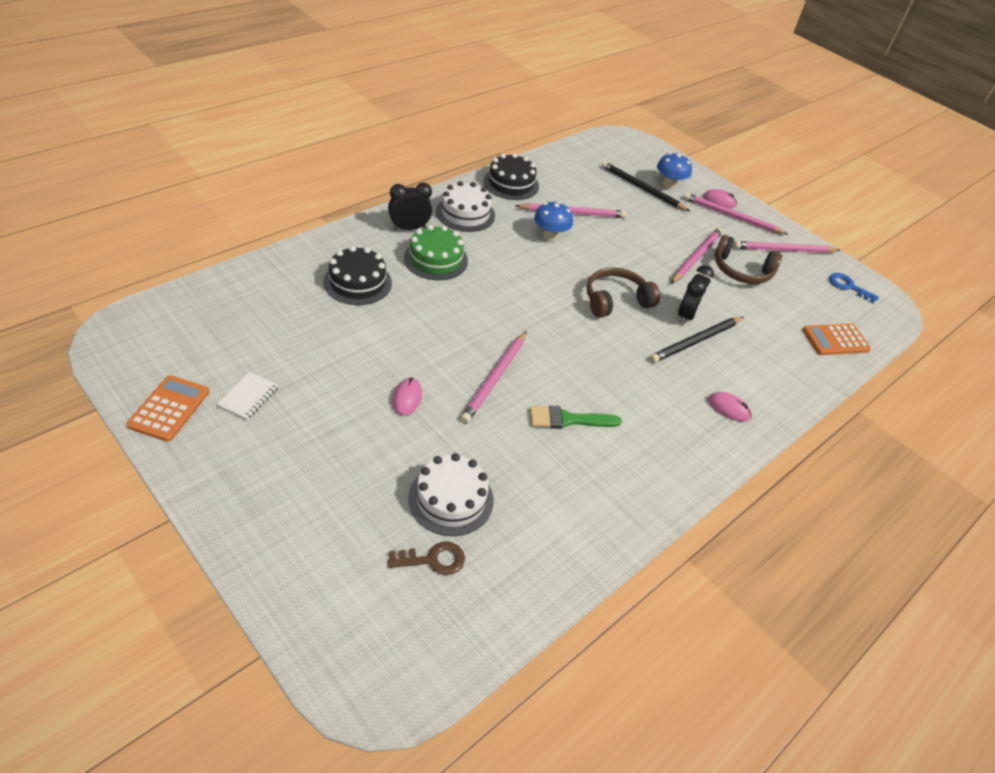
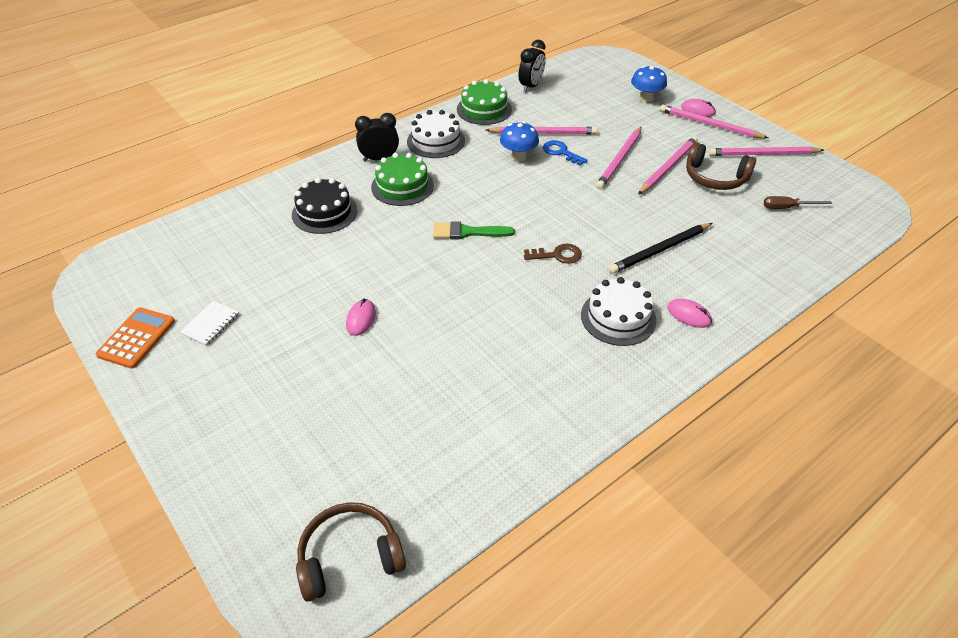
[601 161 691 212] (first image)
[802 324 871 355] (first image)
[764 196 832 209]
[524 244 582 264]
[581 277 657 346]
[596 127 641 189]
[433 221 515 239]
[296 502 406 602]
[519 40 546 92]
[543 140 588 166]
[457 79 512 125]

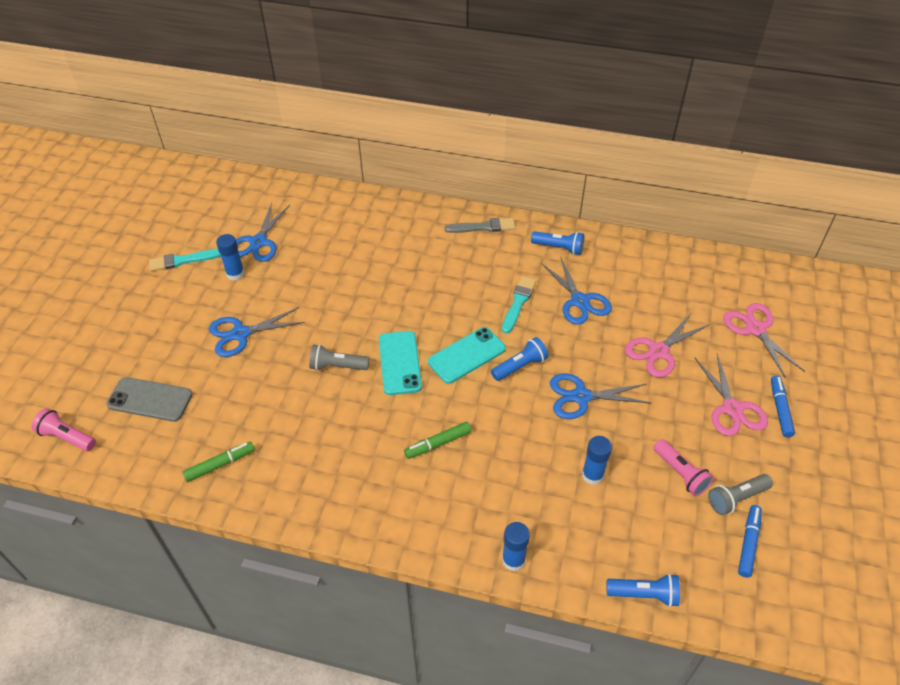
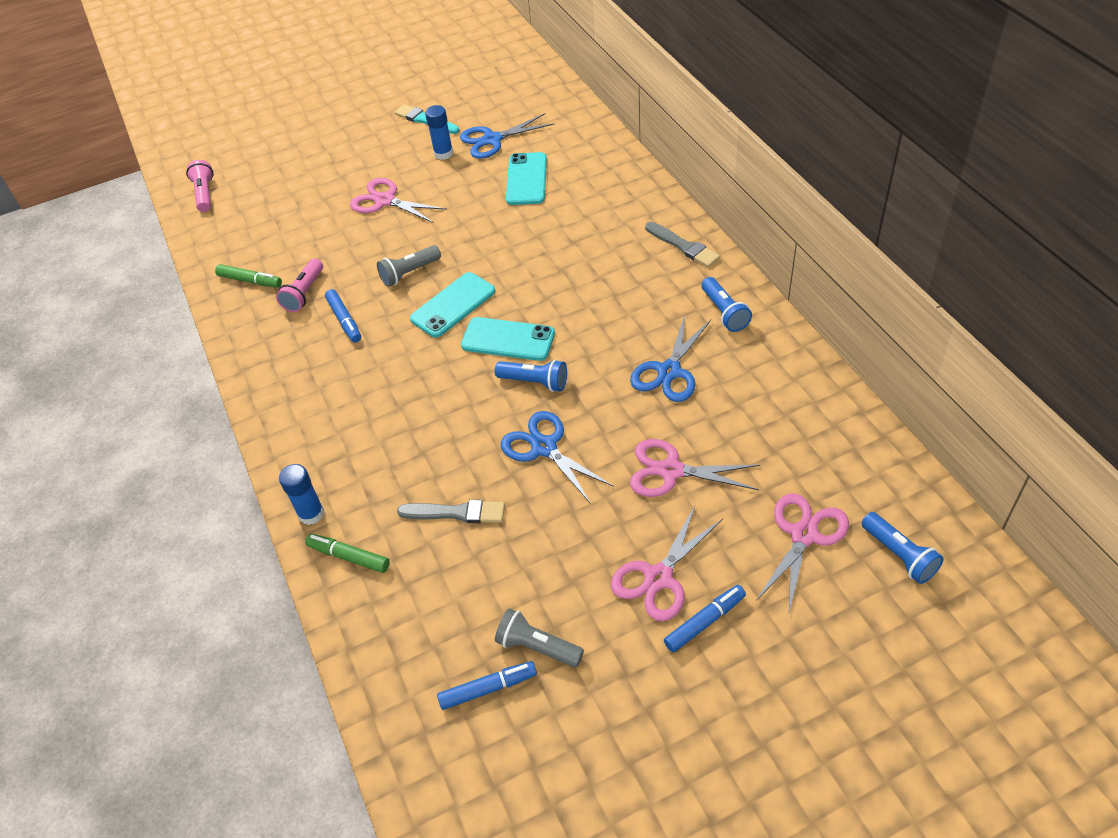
[106 377 192 422] (first image)
[502 276 536 334] (first image)
[325 289 361 343]
[506 152 547 205]
[305 534 390 573]
[861 512 944 584]
[276 258 323 312]
[397 500 505 523]
[350 178 447 223]
[377 245 441 287]

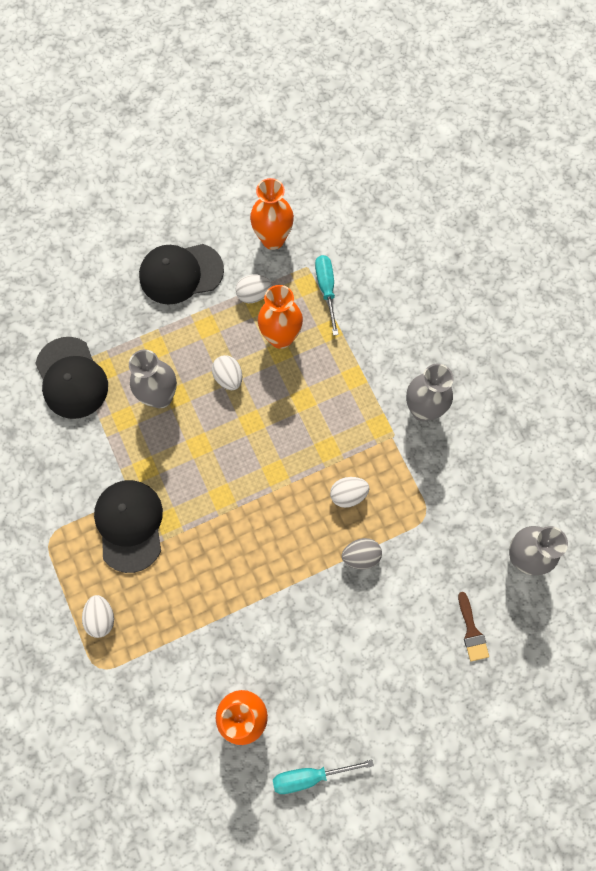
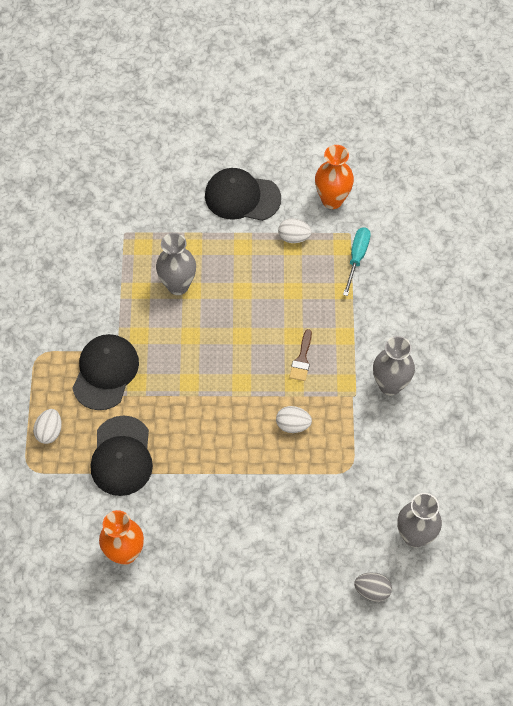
[212 355 242 390] (first image)
[258 285 303 349] (first image)
[273 760 374 794] (first image)
[90 415 153 496]
[354 573 392 602]
[289 329 312 381]

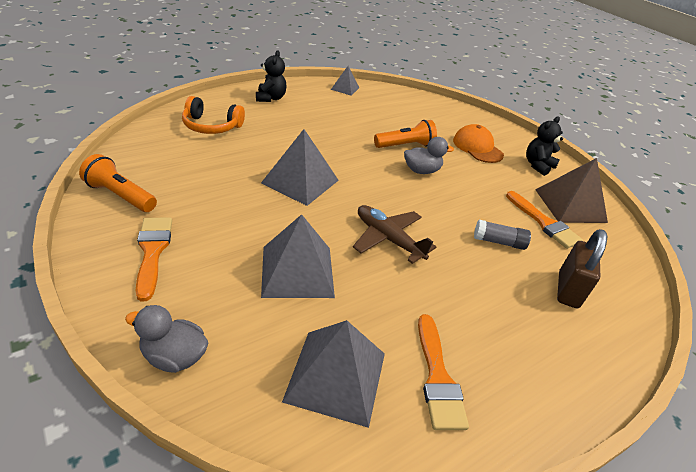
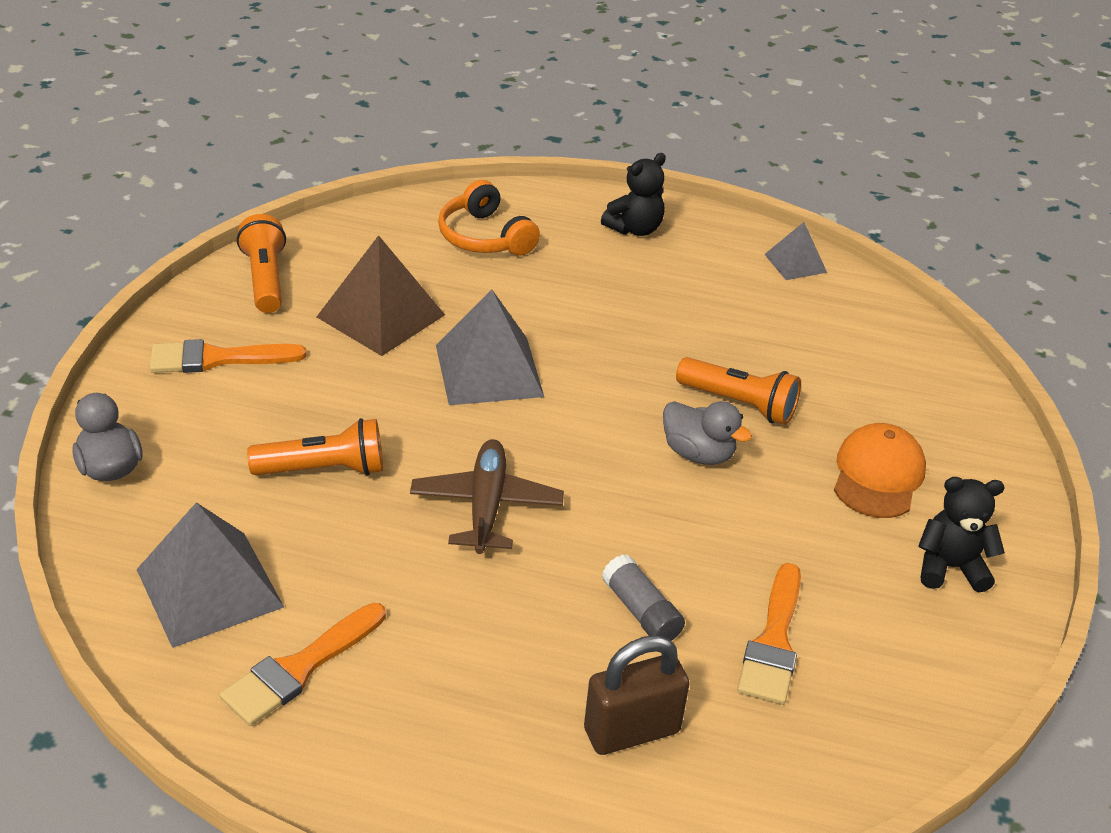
[317 235 445 356]
[247 418 383 476]
[150 339 306 373]

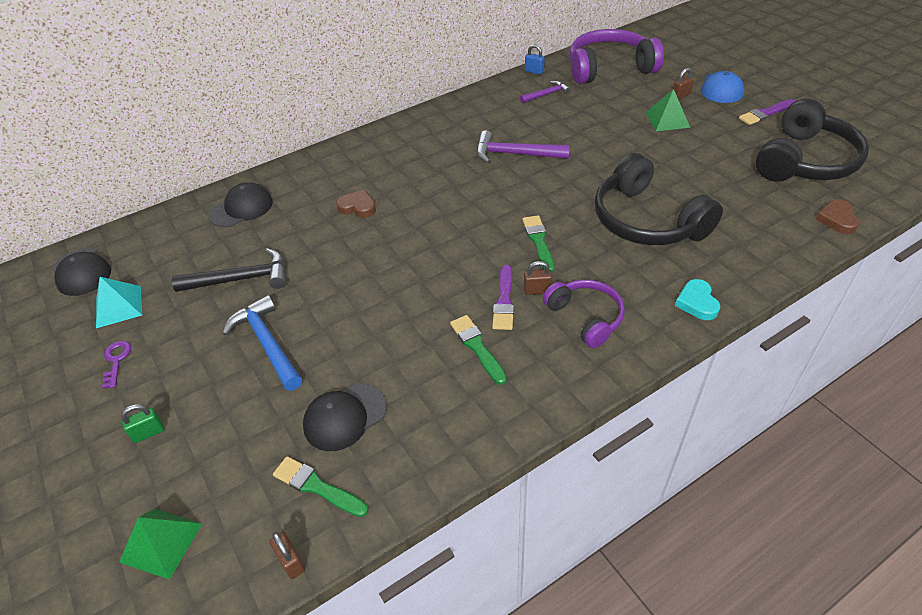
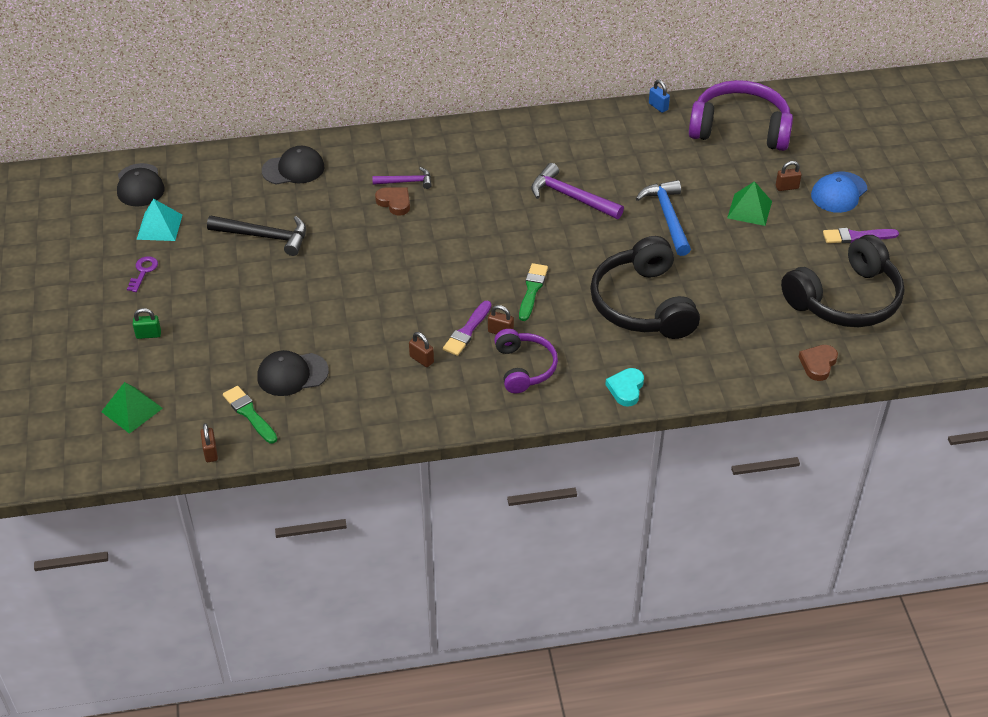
[636 180 691 256]
[372 167 432 189]
[409 332 434 367]

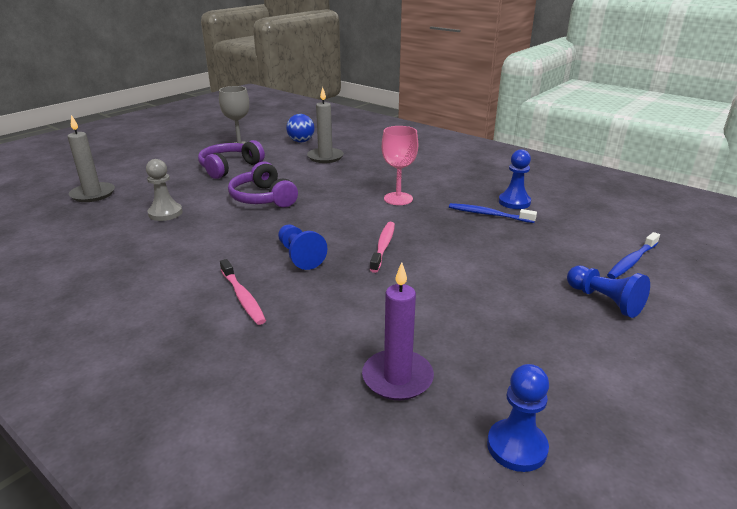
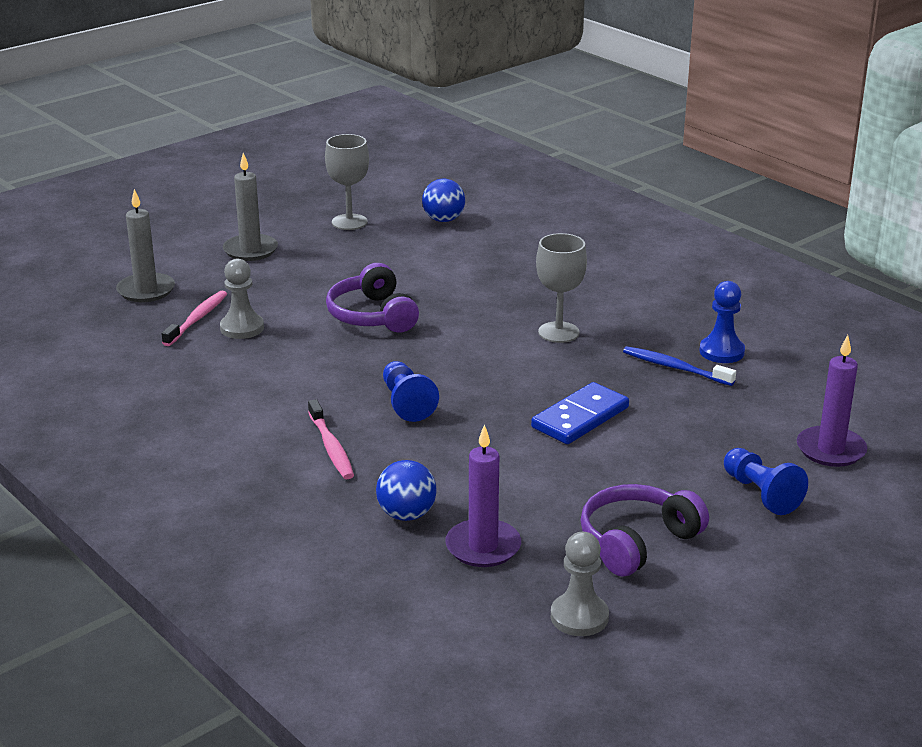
[376 460 437 521]
[531 382 629 444]
[580 484 709 577]
[223 153 278 261]
[161 291 227 346]
[797 335 867 467]
[536 233 587 343]
[551 532 609 636]

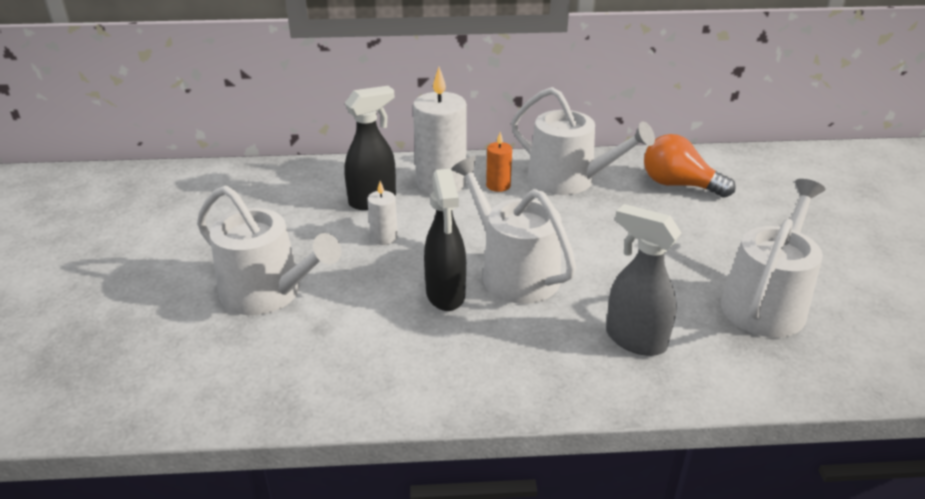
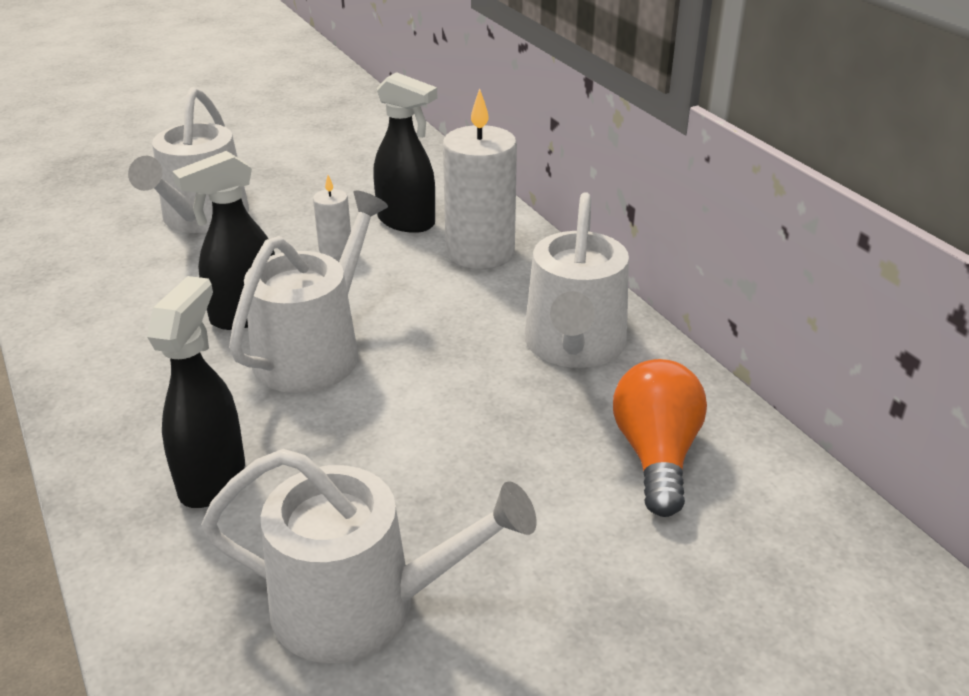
[486 132 512 192] (first image)
[147 276 245 508]

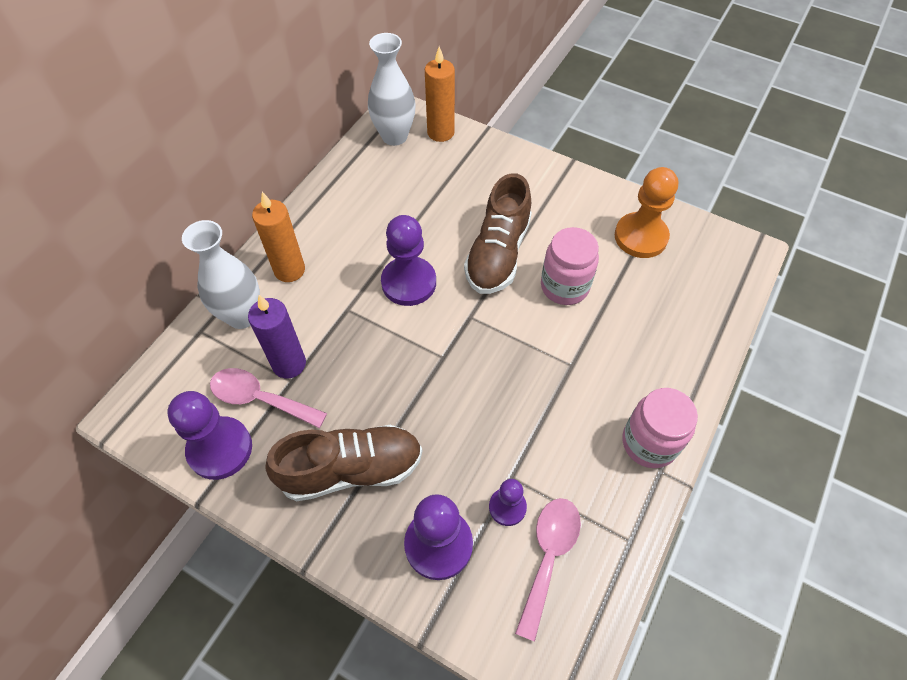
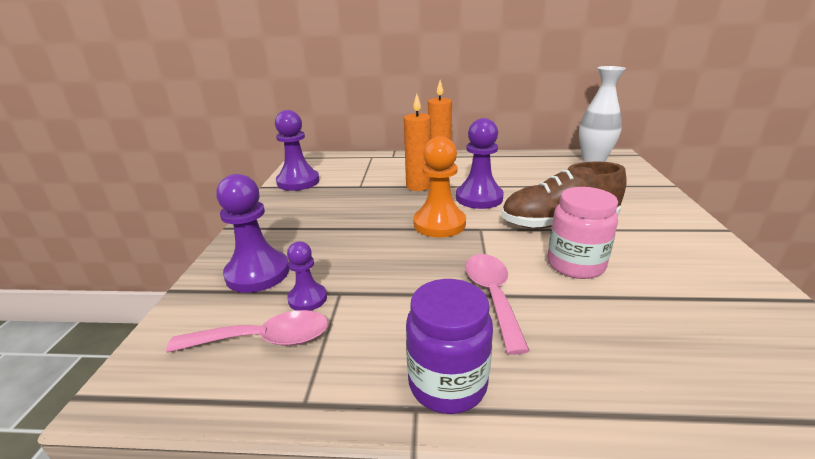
[182 220 260 329] (first image)
[248 295 306 379] (first image)
[265 425 422 501] (first image)
[465 254 530 355]
[404 94 431 191]
[413 136 466 238]
[406 279 493 414]

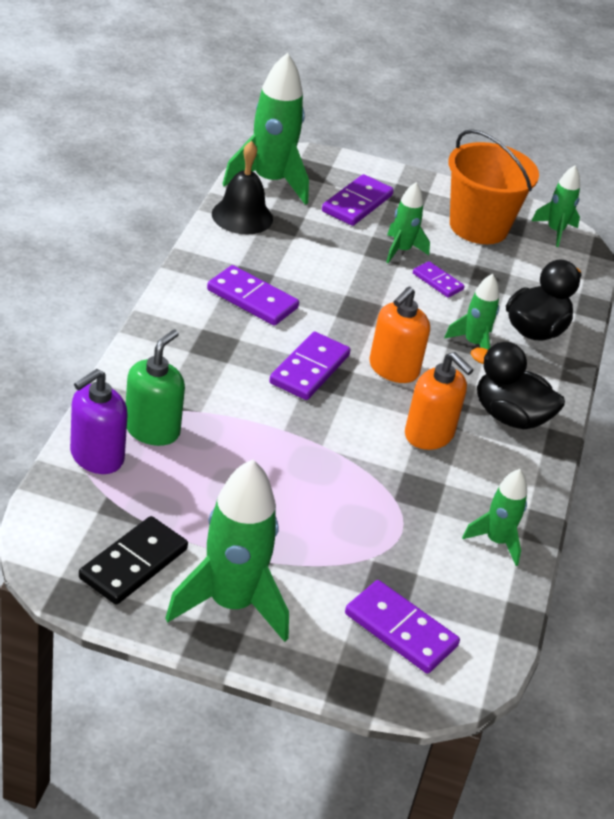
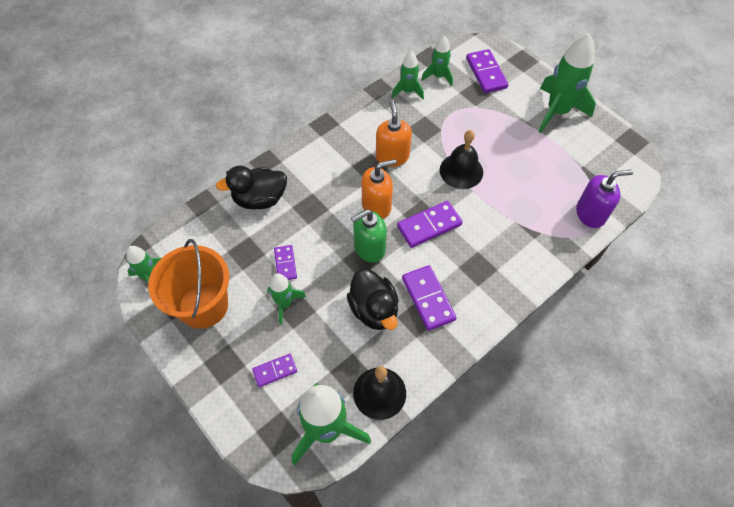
[79 516 188 605] (first image)
[440 130 483 189]
[351 209 387 263]
[421 35 453 86]
[347 268 399 330]
[252 354 297 387]

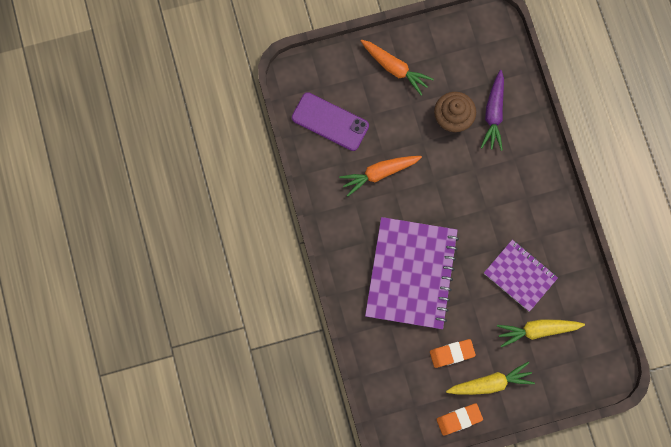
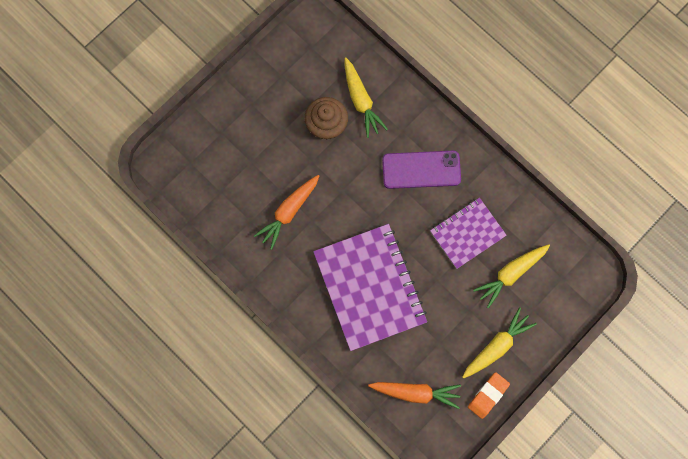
[430 339 476 368] (first image)
[382 151 461 189]
[368 382 461 409]
[344 57 388 138]
[430 198 507 269]

